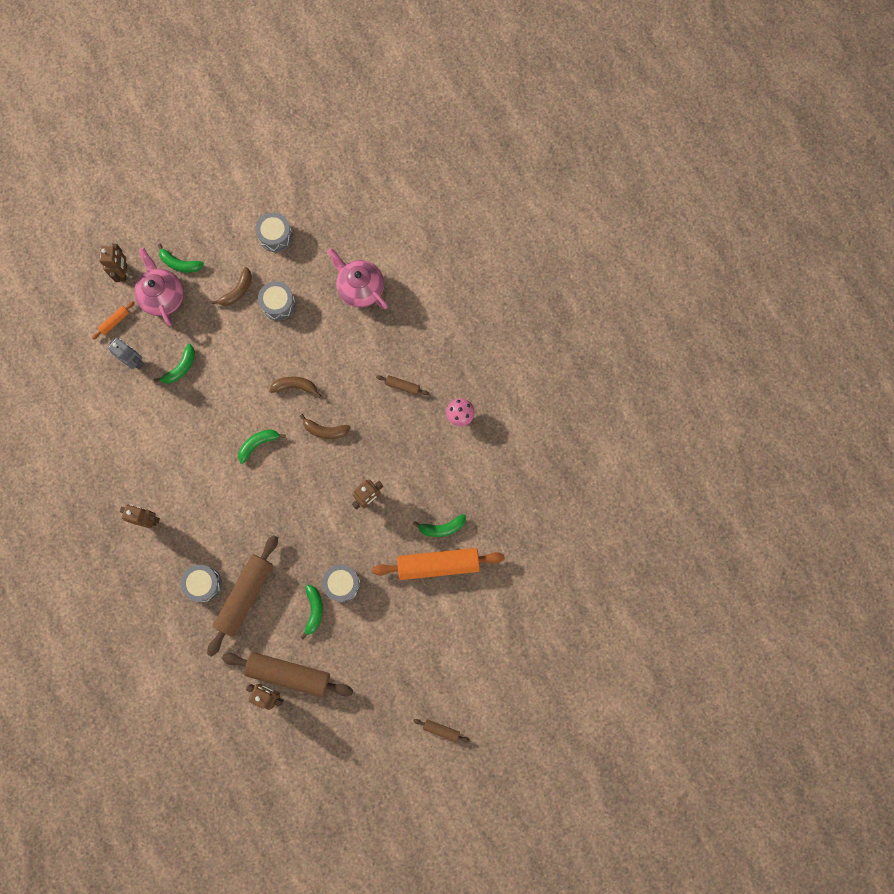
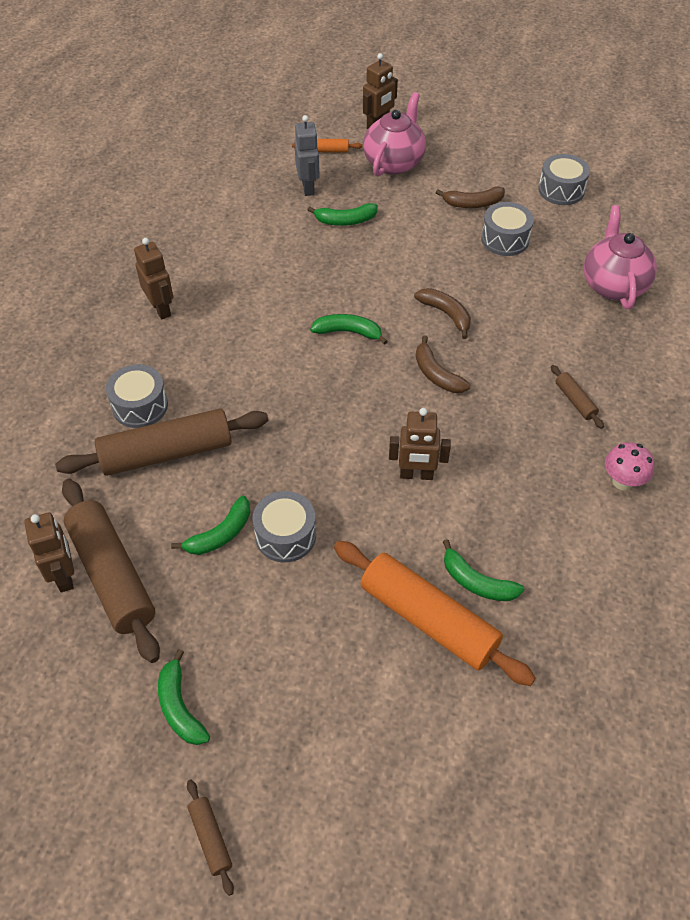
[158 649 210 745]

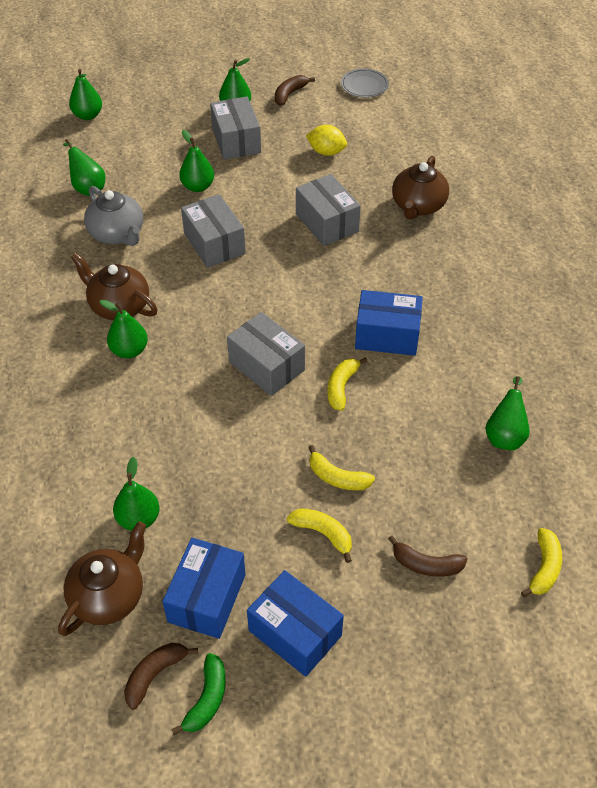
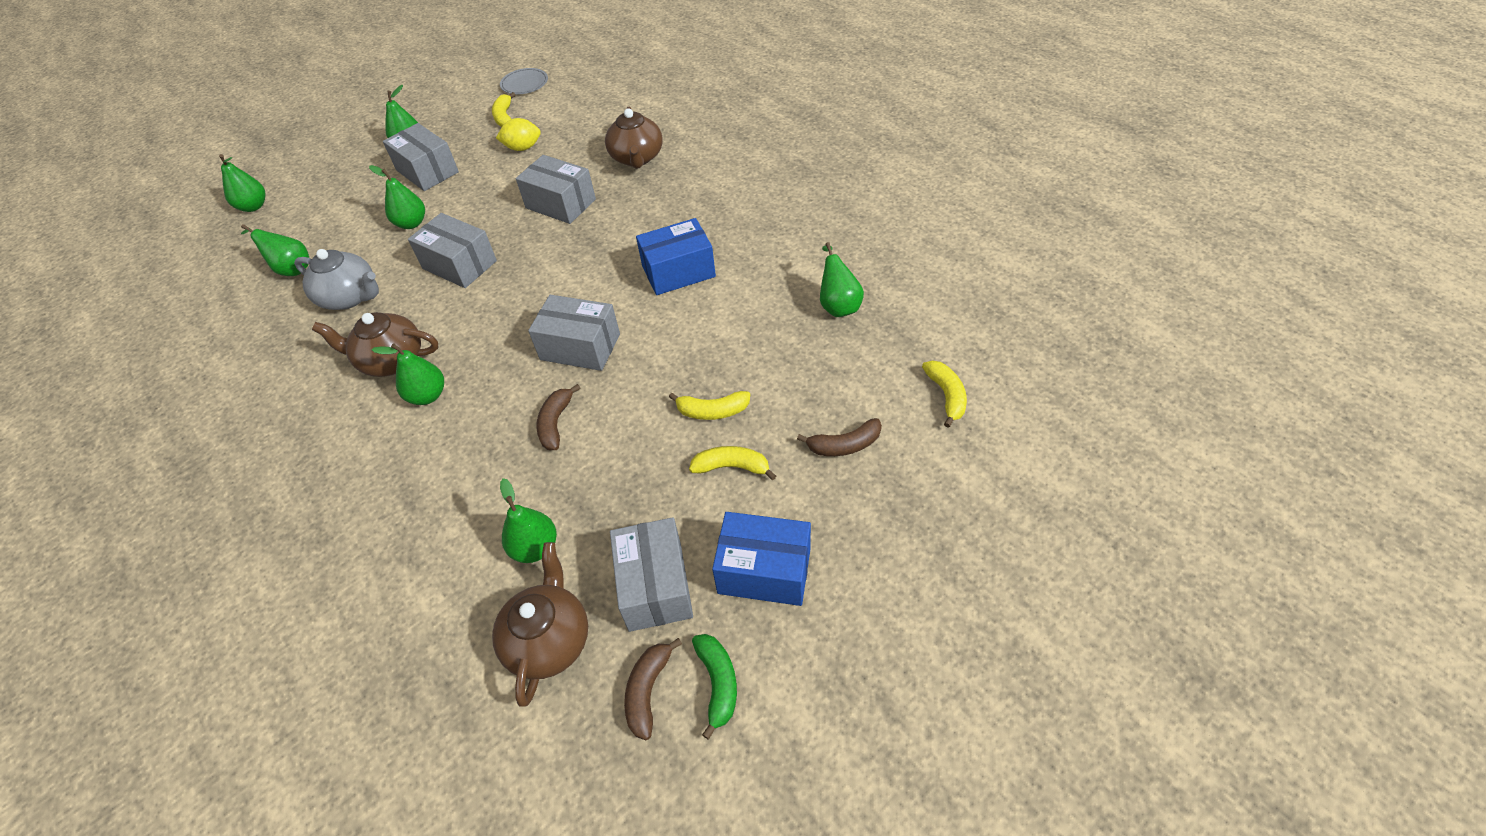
[537 384 581 450]
[492 92 516 127]
[610 517 693 632]

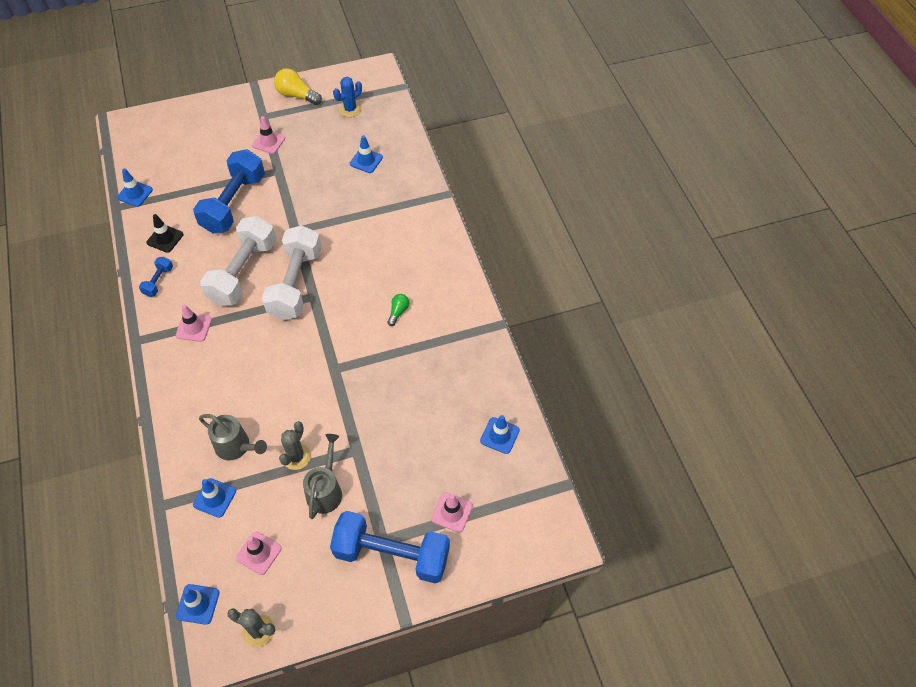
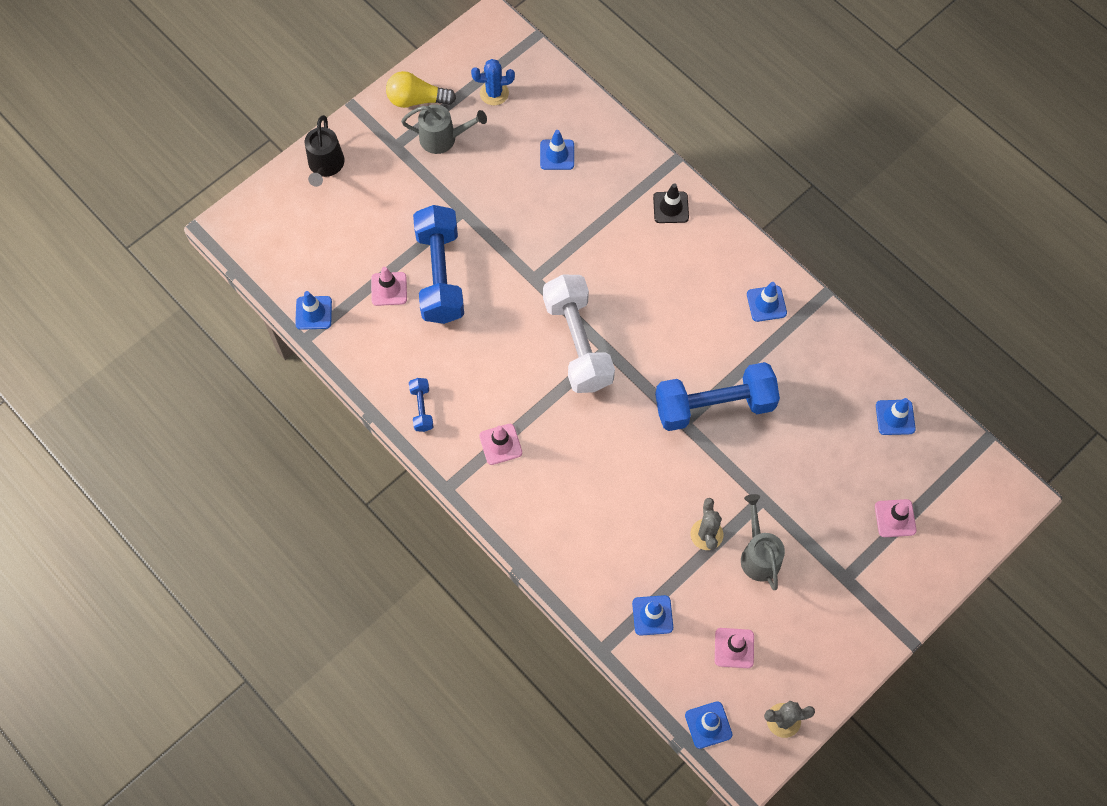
[200 216 276 306] (first image)
[387 294 409 326] (first image)
[305 115 344 187]
[747 282 787 322]
[653 183 689 223]
[401 104 487 154]
[371 267 407 306]
[655 362 780 431]
[471 59 515 105]

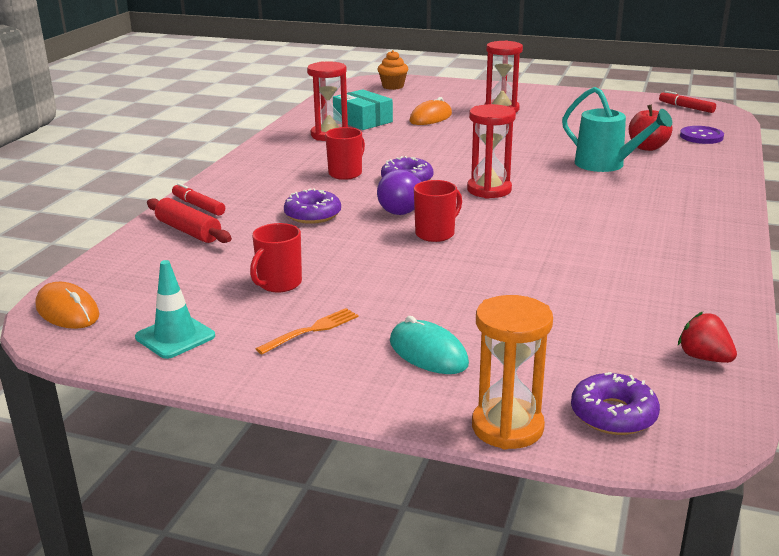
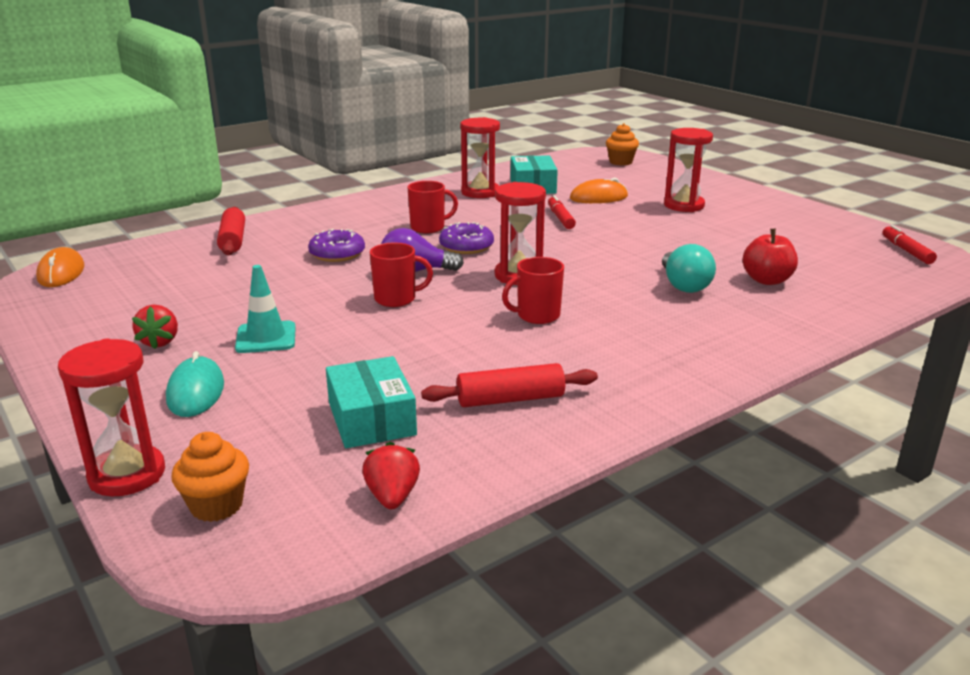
[680 126 724 144] (first image)
[326 356 417 448]
[421 363 598 407]
[235 265 296 353]
[548 195 576 229]
[502 257 564 324]
[132 305 178 349]
[662 244 716 293]
[171 432 249 522]
[58 338 165 497]

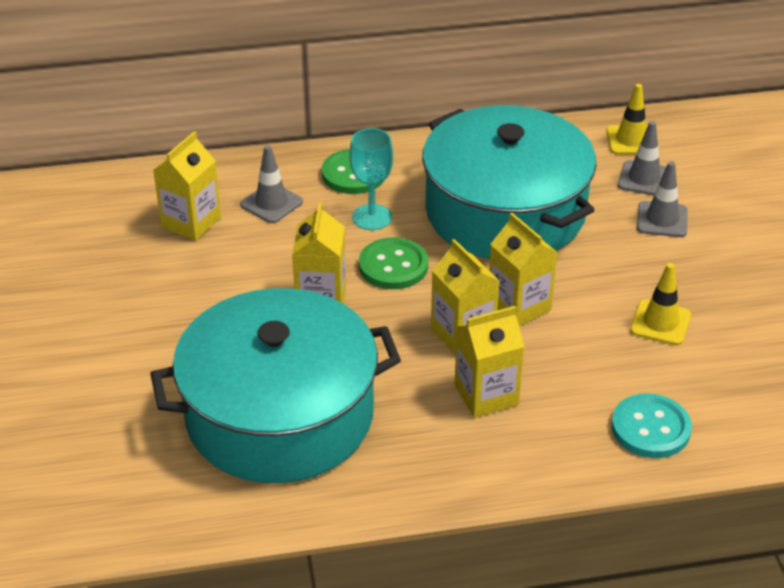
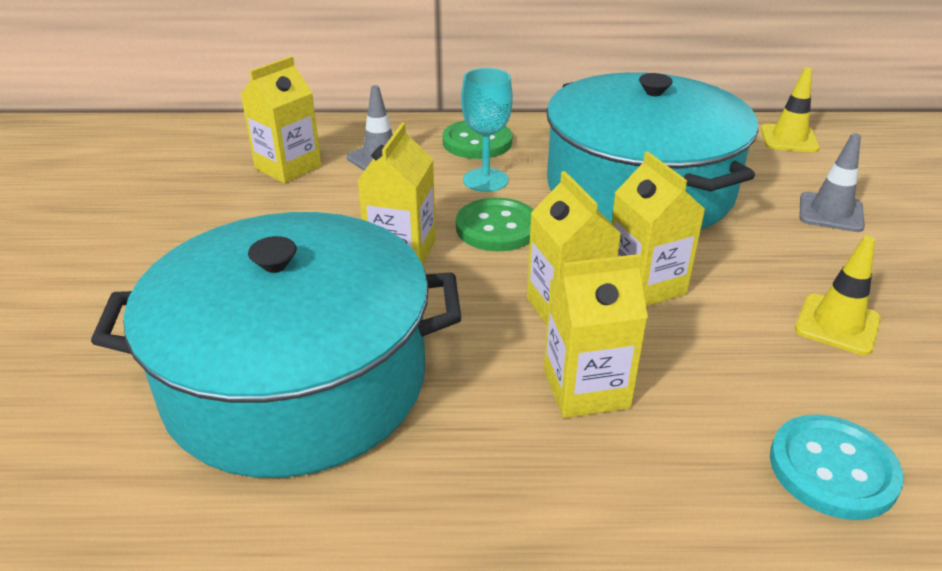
[618 121 666 195] (first image)

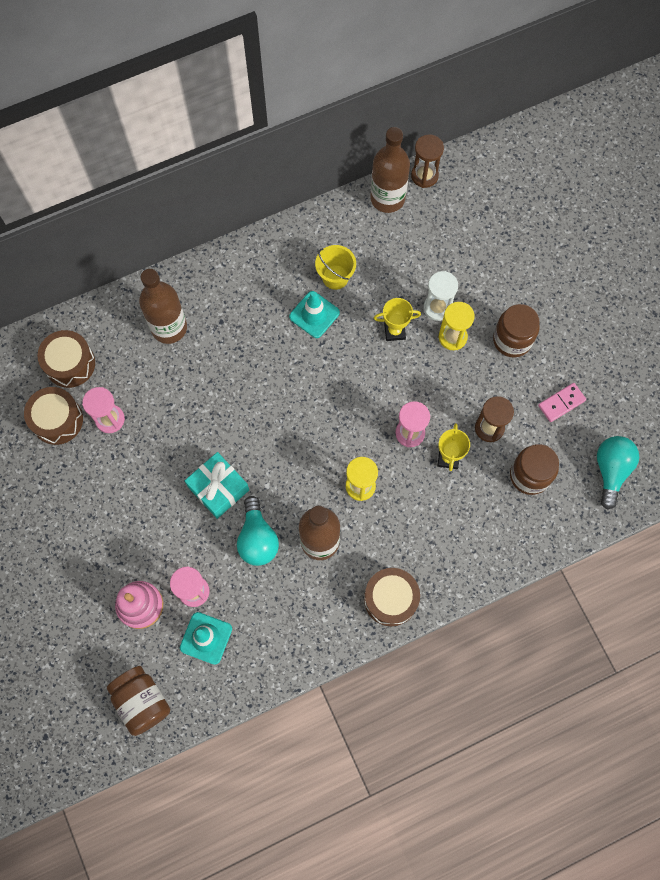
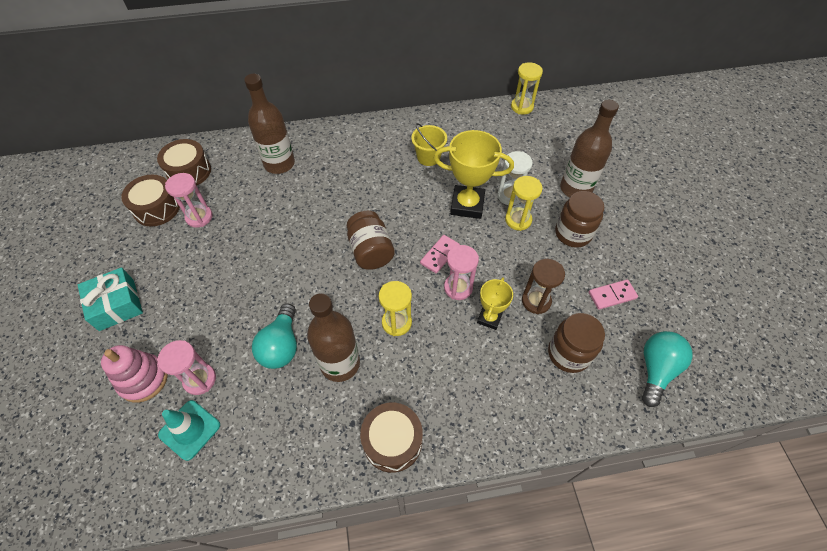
[289 291 340 338] (first image)
[420 235 460 273]
[347 211 395 270]
[78 267 143 331]
[560 100 619 197]
[511 62 543 115]
[434 130 514 219]

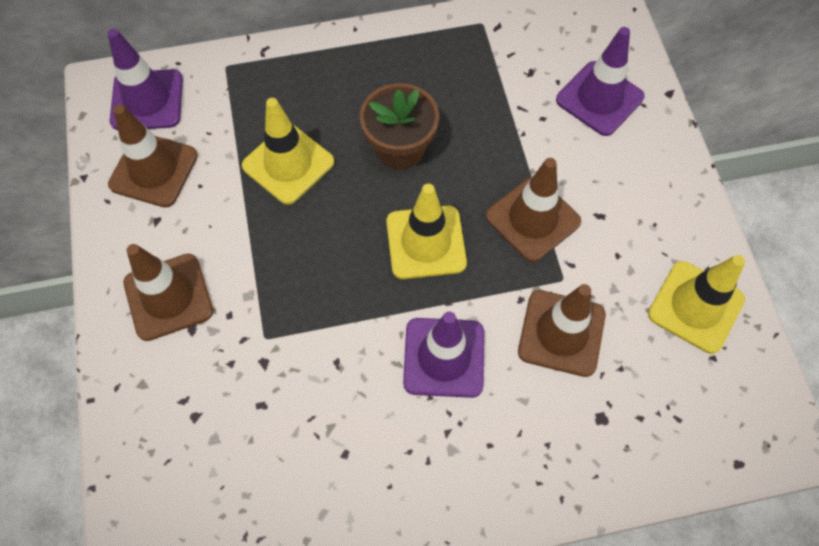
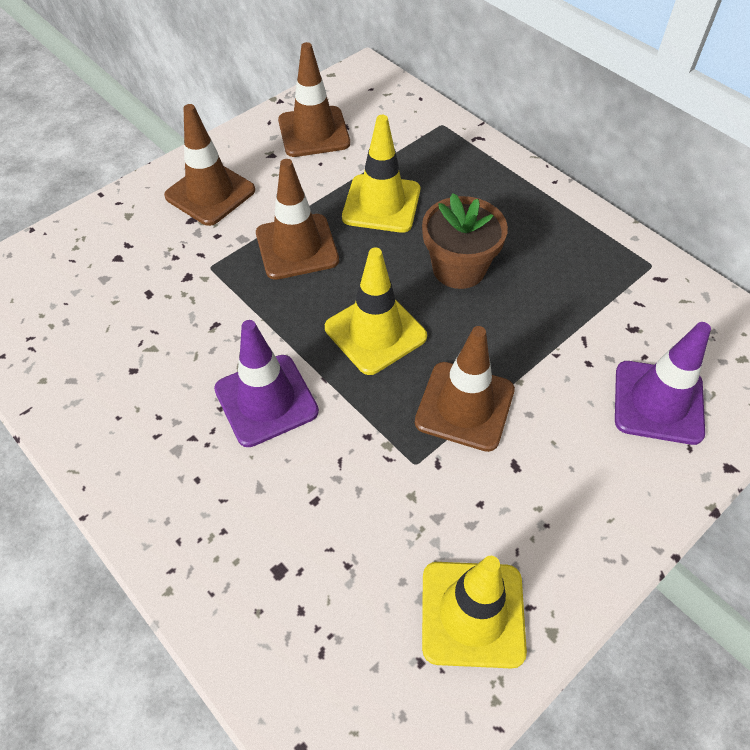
[108 29 183 130] (first image)
[256 159 339 280]

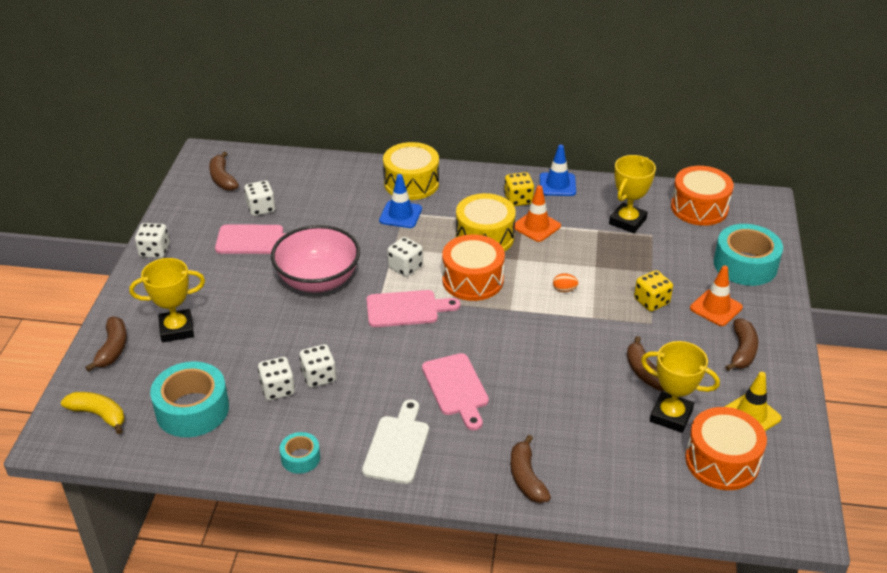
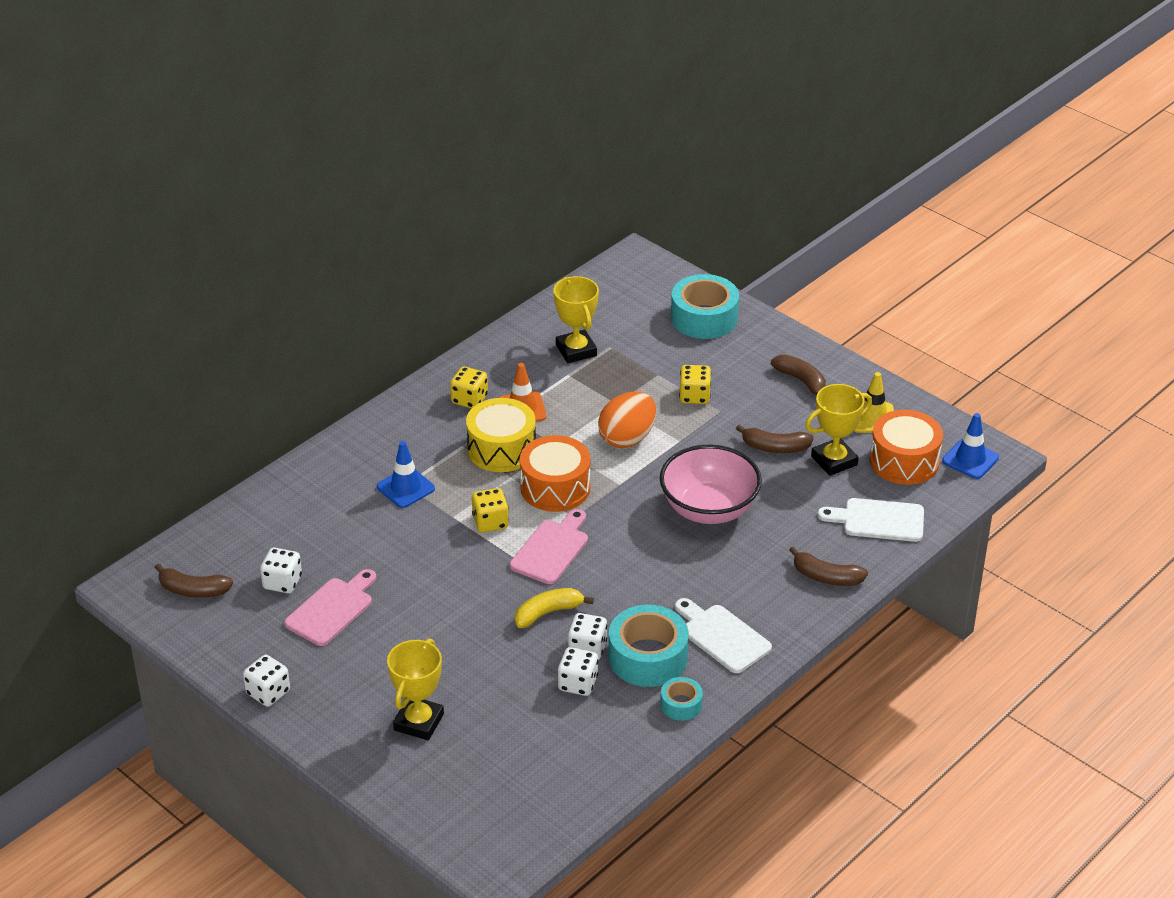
[85 316 127 372] (first image)
[383 142 439 200] (first image)
[422 353 489 430] (first image)
[671 166 734 226] (first image)
[690 266 743 326] (first image)
[818 498 924 542]
[515 588 594 628]
[609 605 689 687]
[660 445 762 524]
[942 413 999 479]
[472 488 509 532]
[598 391 656 448]

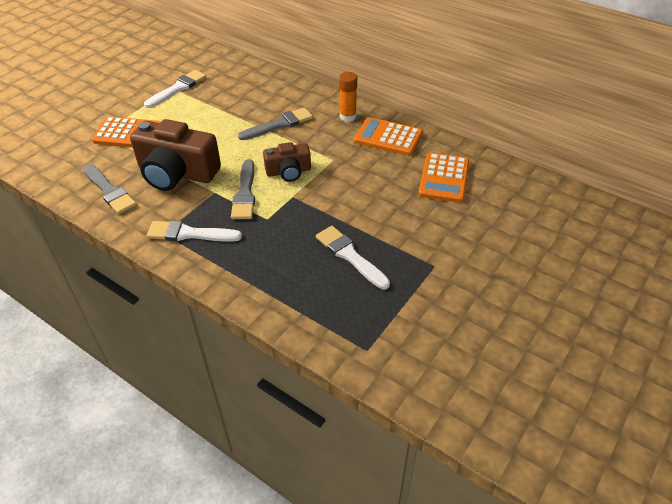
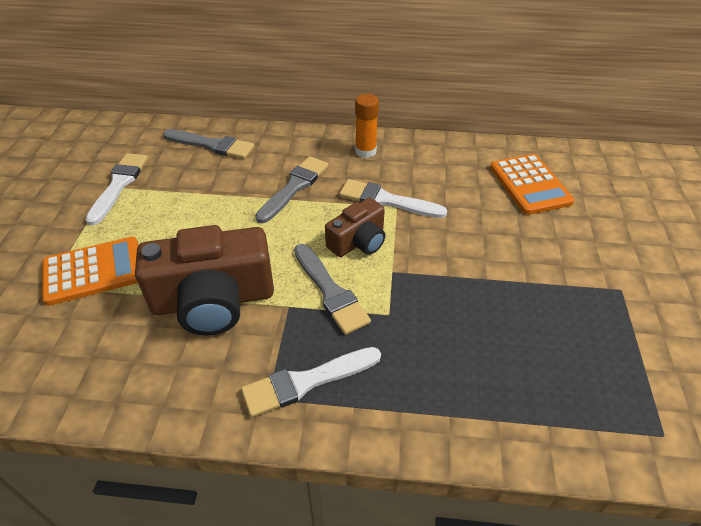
[354 117 423 156] (first image)
[163 129 254 159]
[339 179 447 218]

